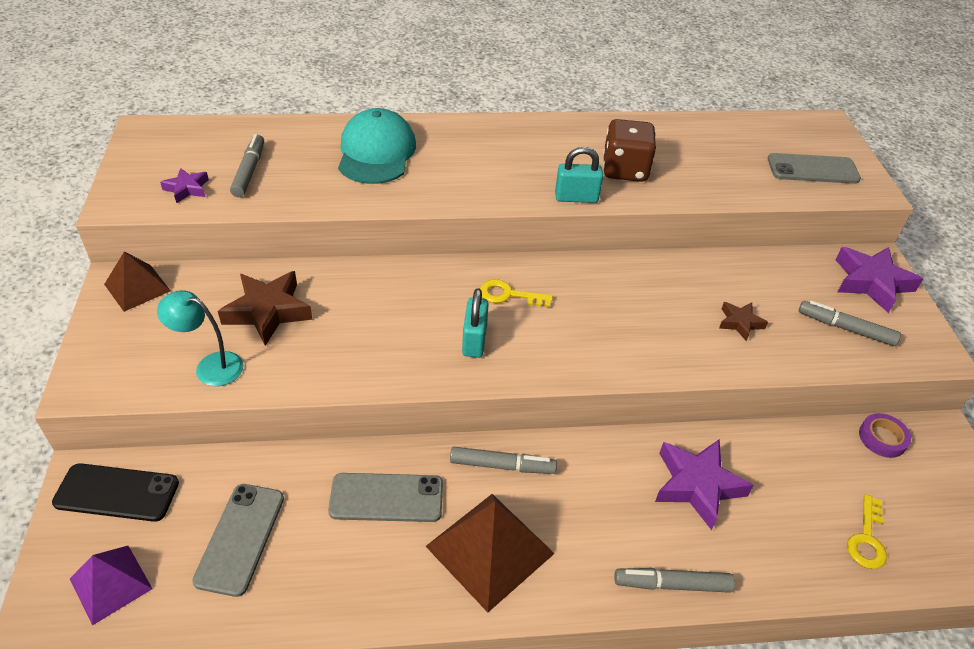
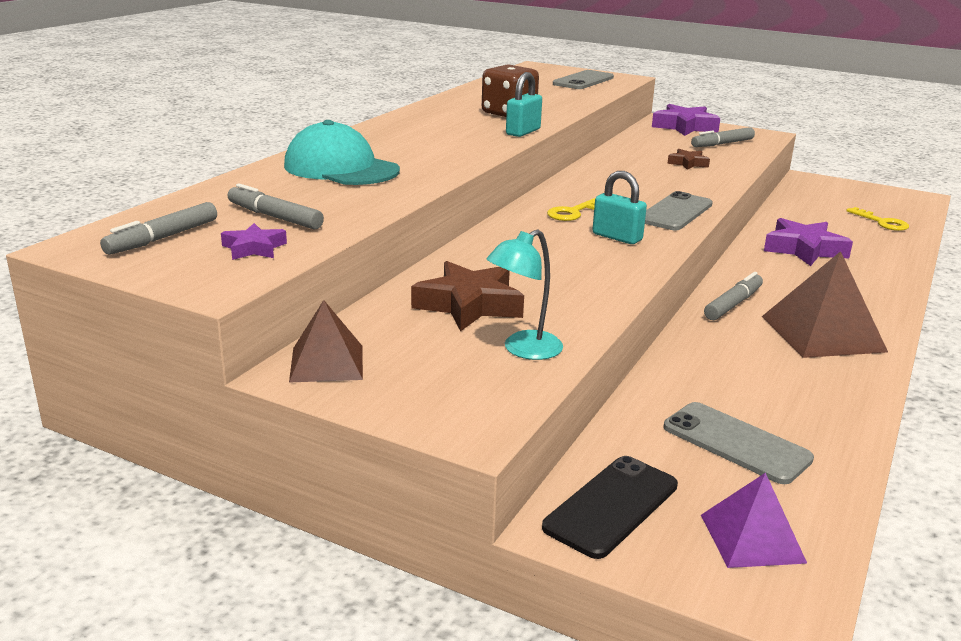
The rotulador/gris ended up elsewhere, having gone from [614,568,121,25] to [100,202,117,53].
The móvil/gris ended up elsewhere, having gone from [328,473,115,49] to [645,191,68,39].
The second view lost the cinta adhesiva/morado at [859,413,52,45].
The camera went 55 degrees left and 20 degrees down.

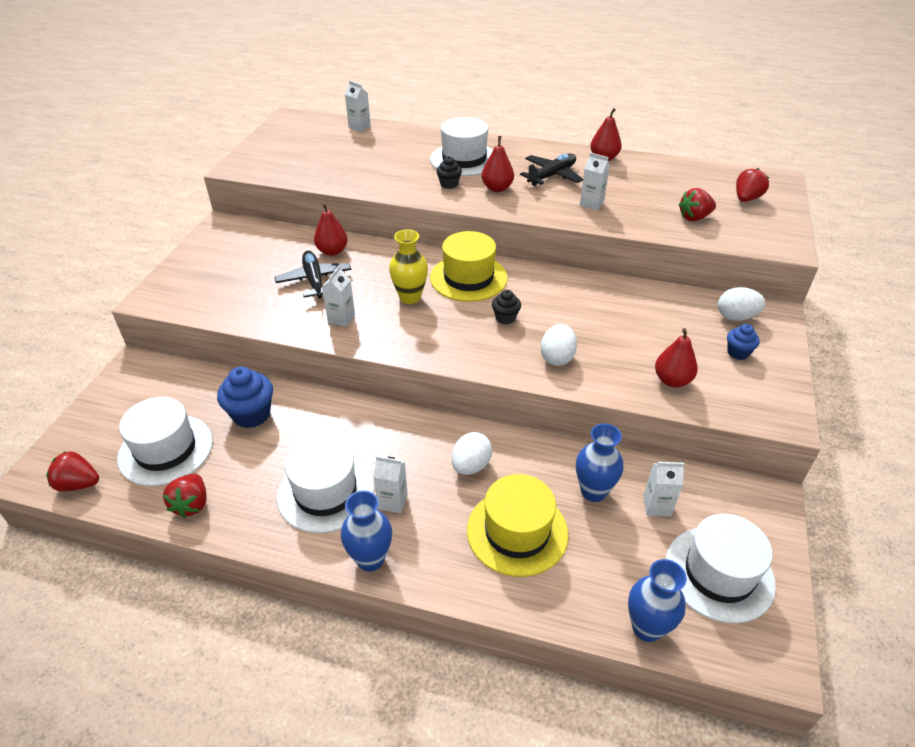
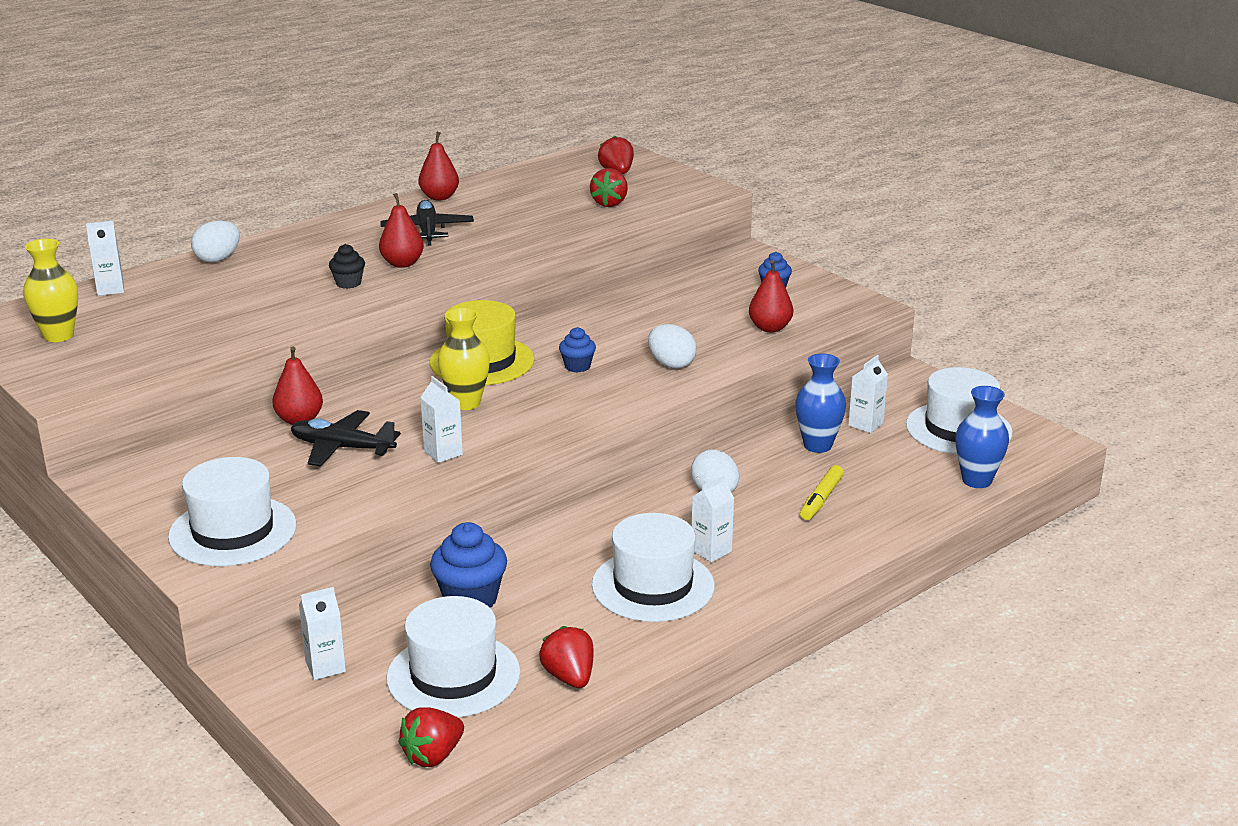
The second view gained the florero/amarillo at [23,239,55,103].
The sombrero/blanco ended up elsewhere, having gone from [430,117,63,59] to [168,457,128,109].
The huevo/blanco ended up elsewhere, having gone from [718,287,47,34] to [191,220,49,43].
The cartón de leche/blanco ended up elsewhere, having gone from [580,152,30,58] to [299,587,47,93].
The fresa/rojo at [163,474,43,44] ended up facing another way, 150 degrees counterclockwise from before.
What was the magdalena/negro at [492,290,29,34] turned into the magdalena/azul at [559,327,37,46].
Where the sombrero/amarillo stood at [467,474,102,103], the rotulador/amarillo came to stand at [800,465,44,55].
The second view lost the florero/azul at [341,490,51,82].
The camera went 55 degrees left and 15 degrees down.

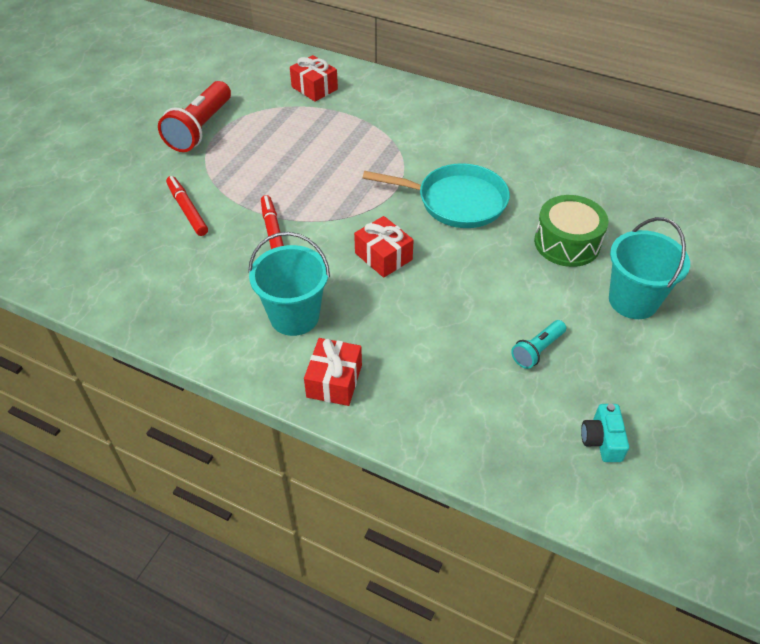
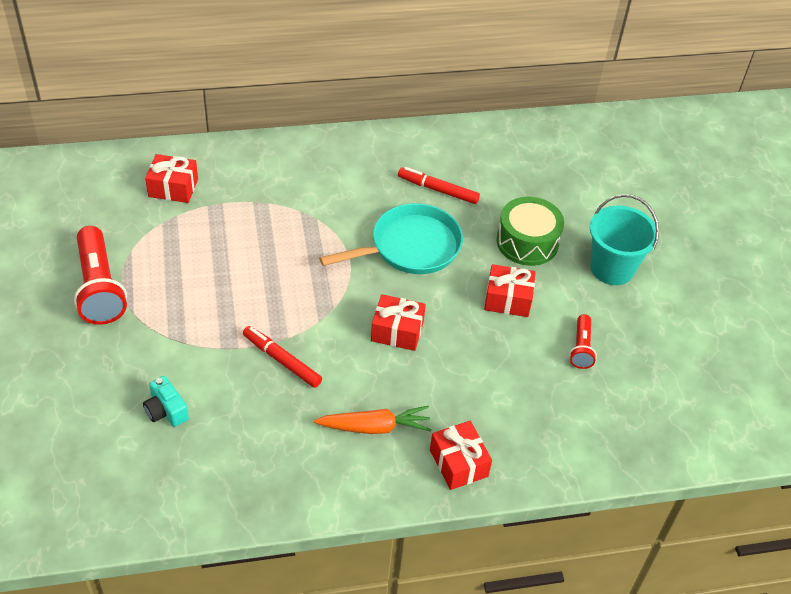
The cámara/turquesa ended up elsewhere, having gone from [581,404,48,58] to [143,376,46,51].
Where the balde/turquesa stood at [248,232,82,104], the zanahoria/naranja came to stand at [314,406,118,28].
The rotulador/rojo ended up elsewhere, having gone from [166,176,42,60] to [398,167,82,37].
The second view gained the regalo/rojo at [484,264,52,53].
What was the lámpara de mano/turquesa at [511,320,55,49] turned into the lámpara de mano/rojo at [569,314,28,55].
The camera went 40 degrees left and 0 degrees up.

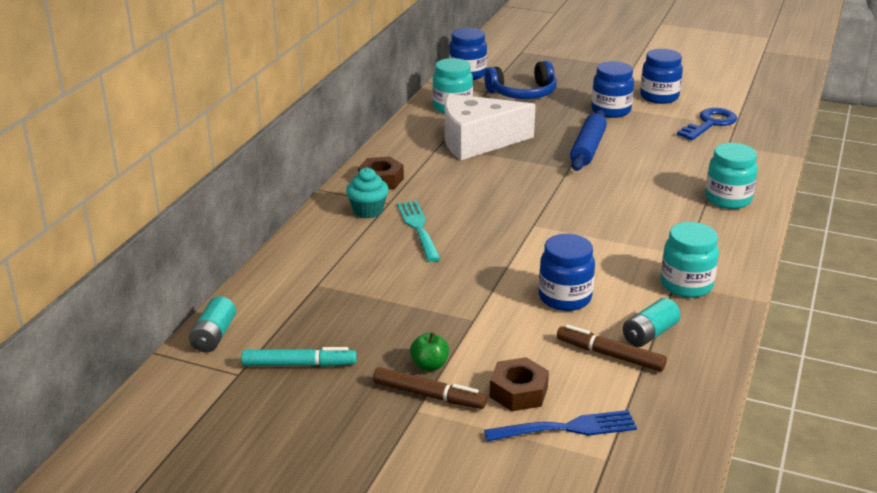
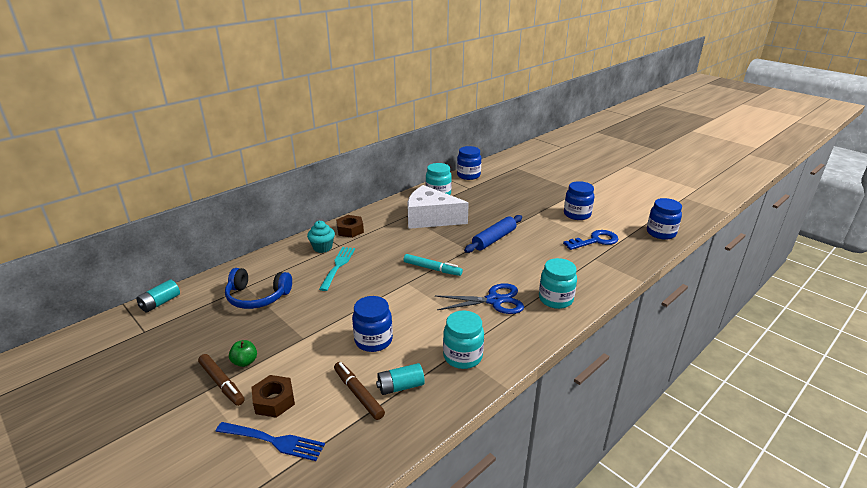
The auriculares/azul ended up elsewhere, having gone from [484,61,73,38] to [225,268,67,41].
The rotulador/turquesa ended up elsewhere, having gone from [241,347,115,20] to [404,254,59,22].
The second view gained the tijeras/azul at [435,283,89,31].
The tarro/azul ended up elsewhere, having gone from [591,61,43,57] to [647,198,35,42].
The camera went 25 degrees right and 0 degrees up.

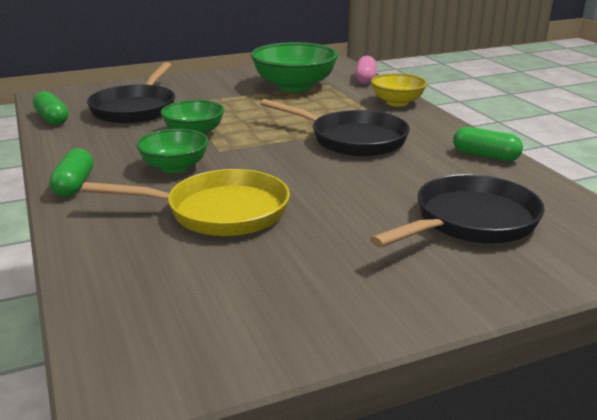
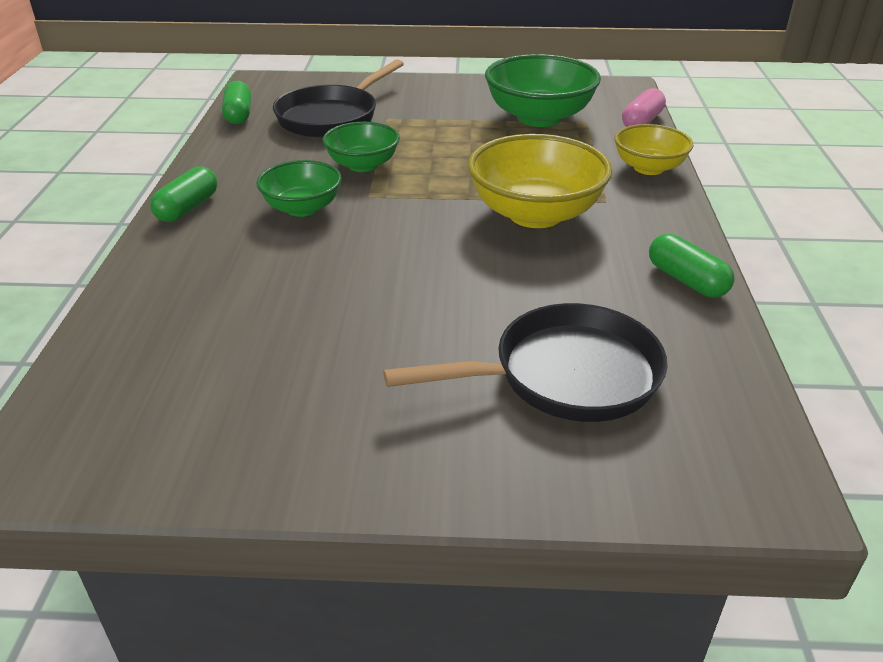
Where the sartén/negro stood at [260,99,150,58], the cuenco/amarillo came to stand at [468,134,144,94].
The second view lost the sartén/amarillo at [82,169,208,67].
The camera went 25 degrees right and 10 degrees up.

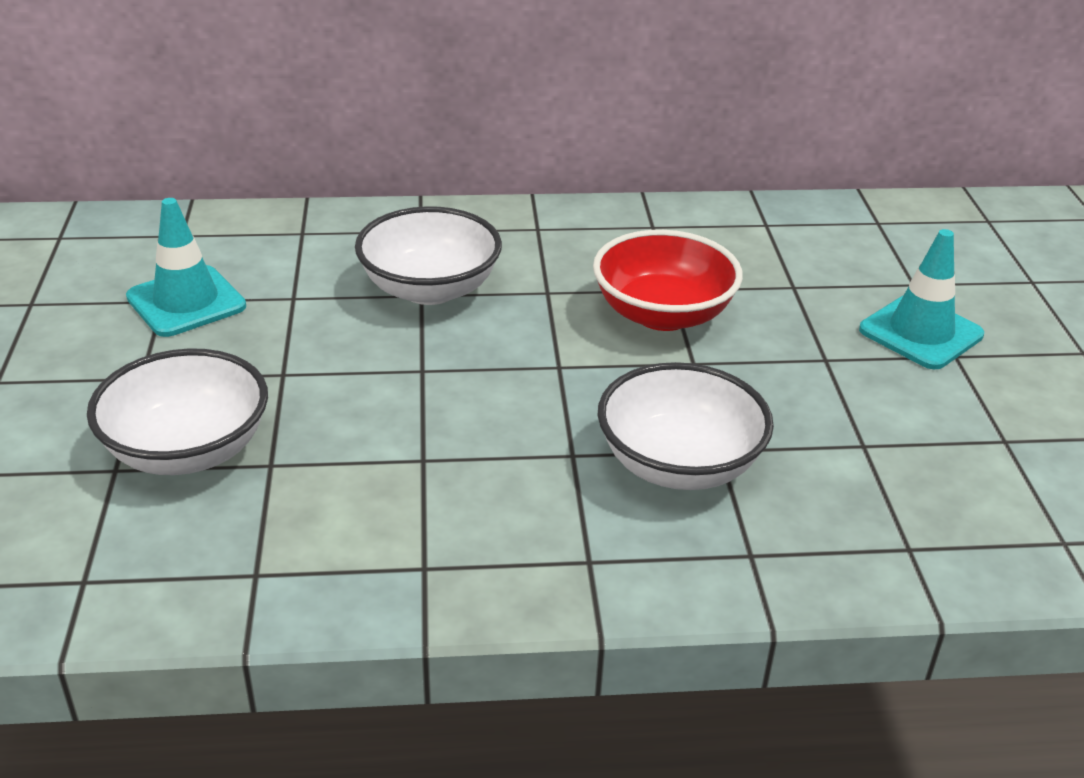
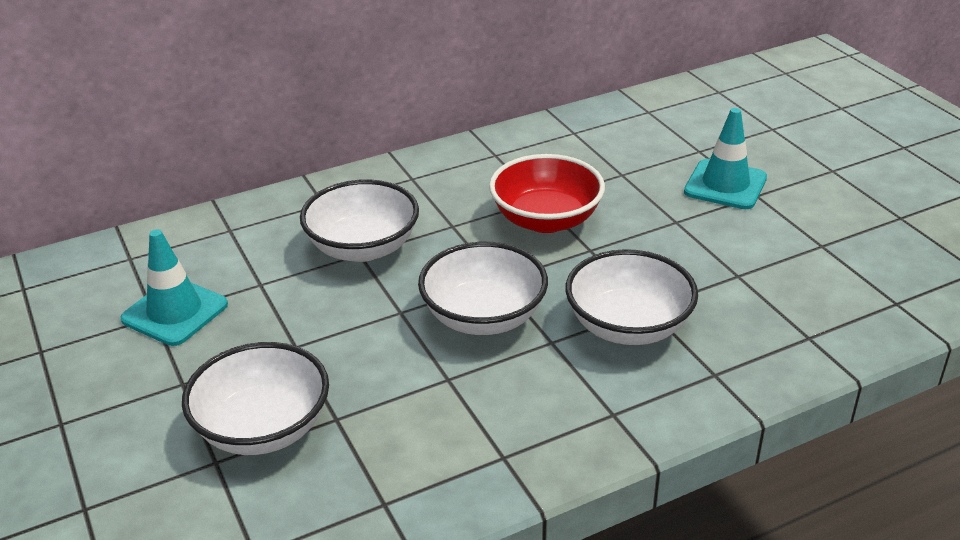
The second view gained the cuenco/blanco at [418,242,130,93].
The camera went 20 degrees left and 0 degrees up.

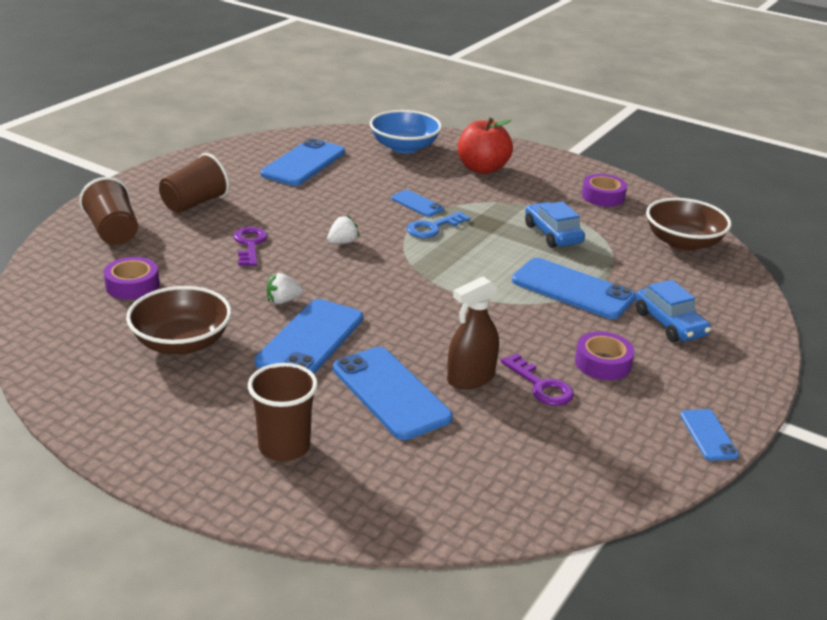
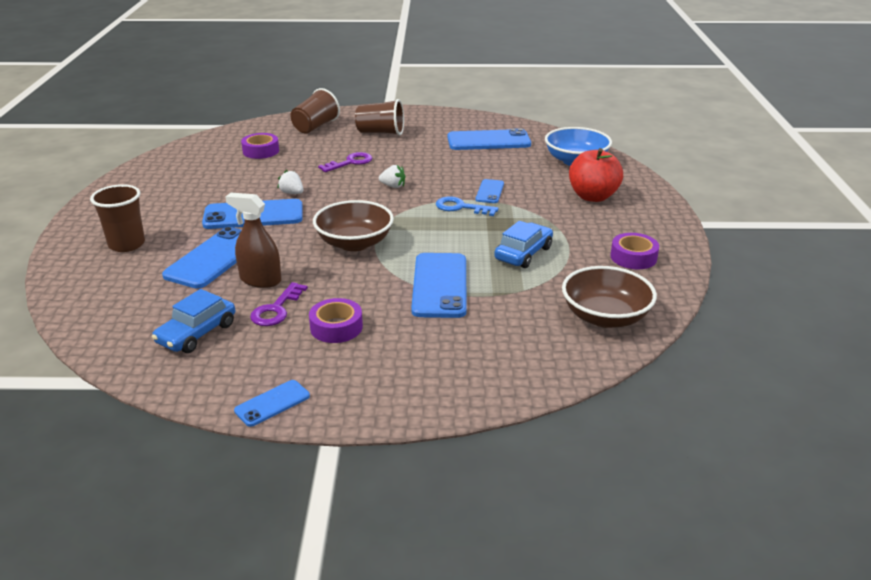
The coche/azul ended up elsewhere, having gone from [635,280,76,62] to [152,289,83,64].
The cuenco/marrón ended up elsewhere, having gone from [126,286,105,69] to [313,200,81,51].
The camera went 60 degrees right and 0 degrees up.

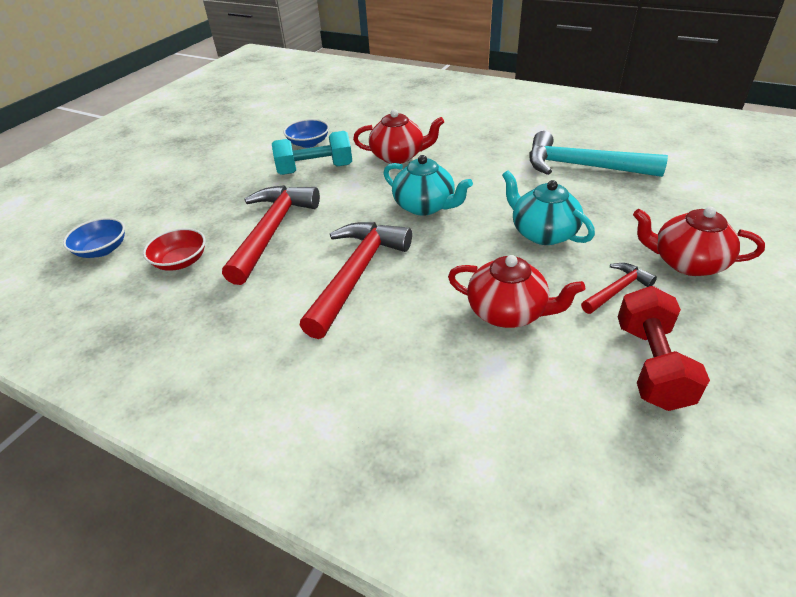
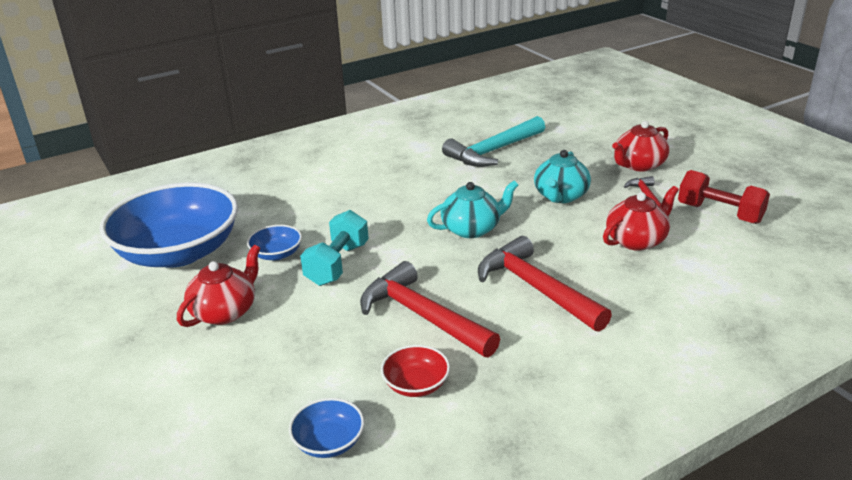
The second view gained the cuenco/azul at [99,182,139,86].
The tetera/rojo ended up elsewhere, having gone from [353,109,91,55] to [177,245,84,82].
The tetera/turquesa at [502,170,93,75] ended up facing another way, 60 degrees counterclockwise from before.
The camera went 60 degrees left and 10 degrees down.

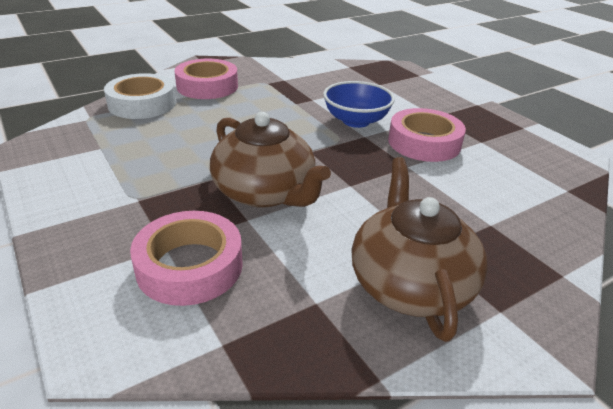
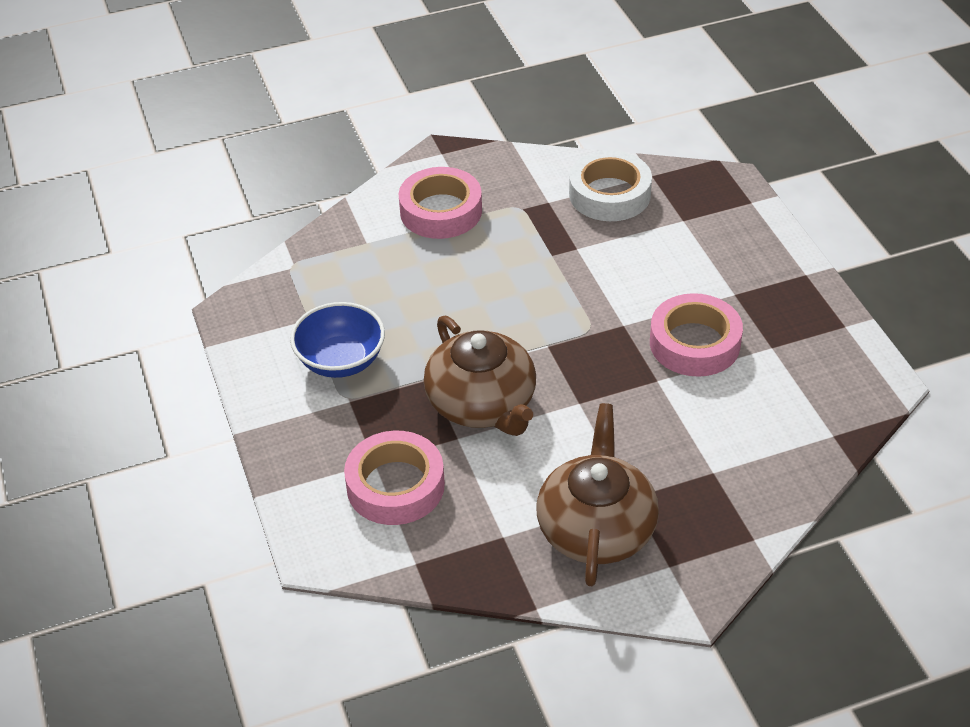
The cuenco/azul ended up elsewhere, having gone from [323,81,72,47] to [290,302,95,76].
The cinta adhesiva/blanco ended up elsewhere, having gone from [104,73,72,46] to [569,150,83,71].
The camera went 15 degrees right and 10 degrees up.

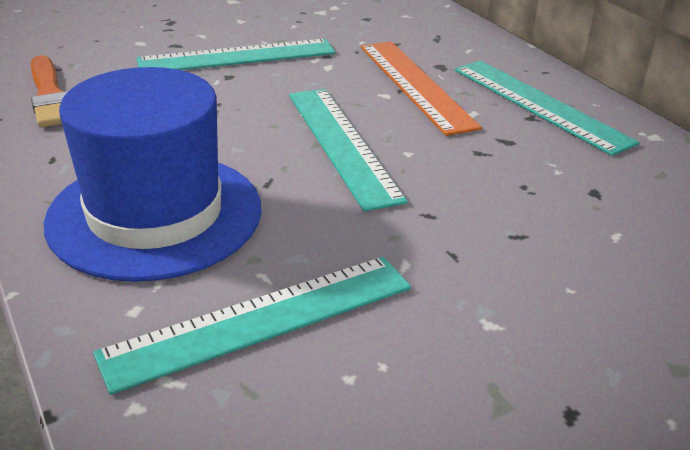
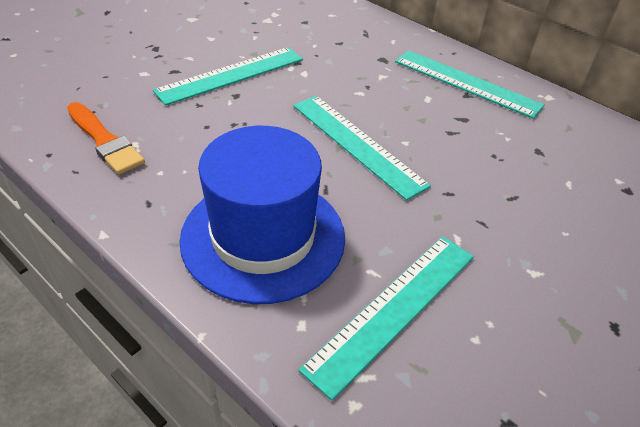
The second view lost the regla/naranja at [361,42,121,94].
The camera went 20 degrees left and 10 degrees up.

